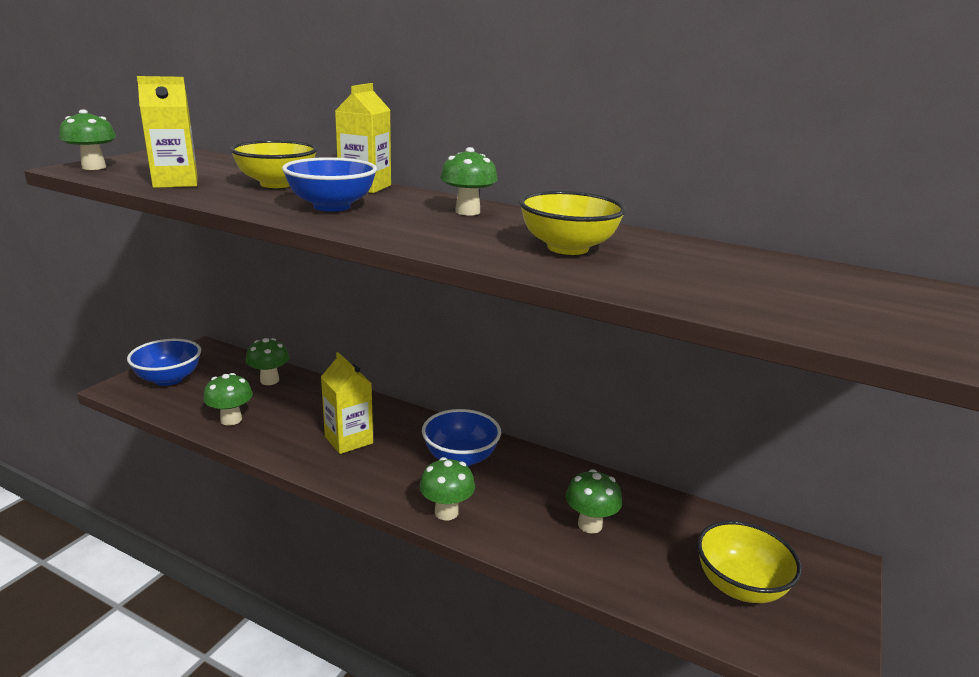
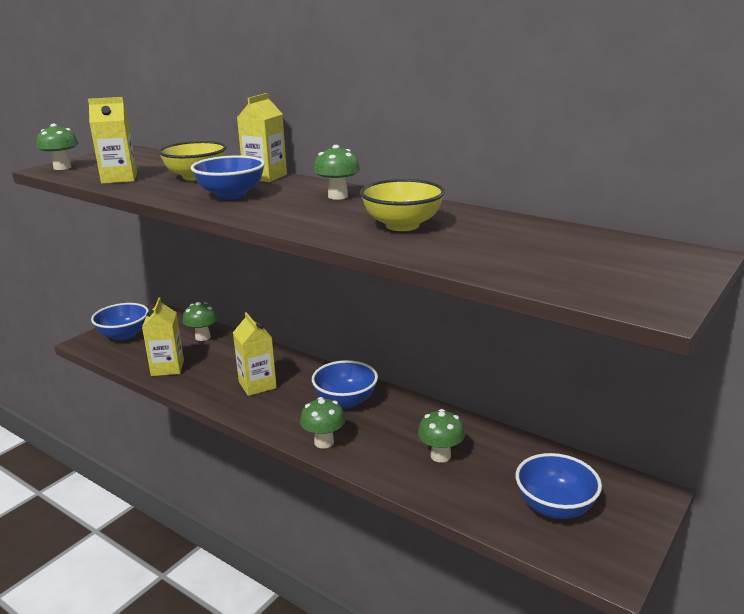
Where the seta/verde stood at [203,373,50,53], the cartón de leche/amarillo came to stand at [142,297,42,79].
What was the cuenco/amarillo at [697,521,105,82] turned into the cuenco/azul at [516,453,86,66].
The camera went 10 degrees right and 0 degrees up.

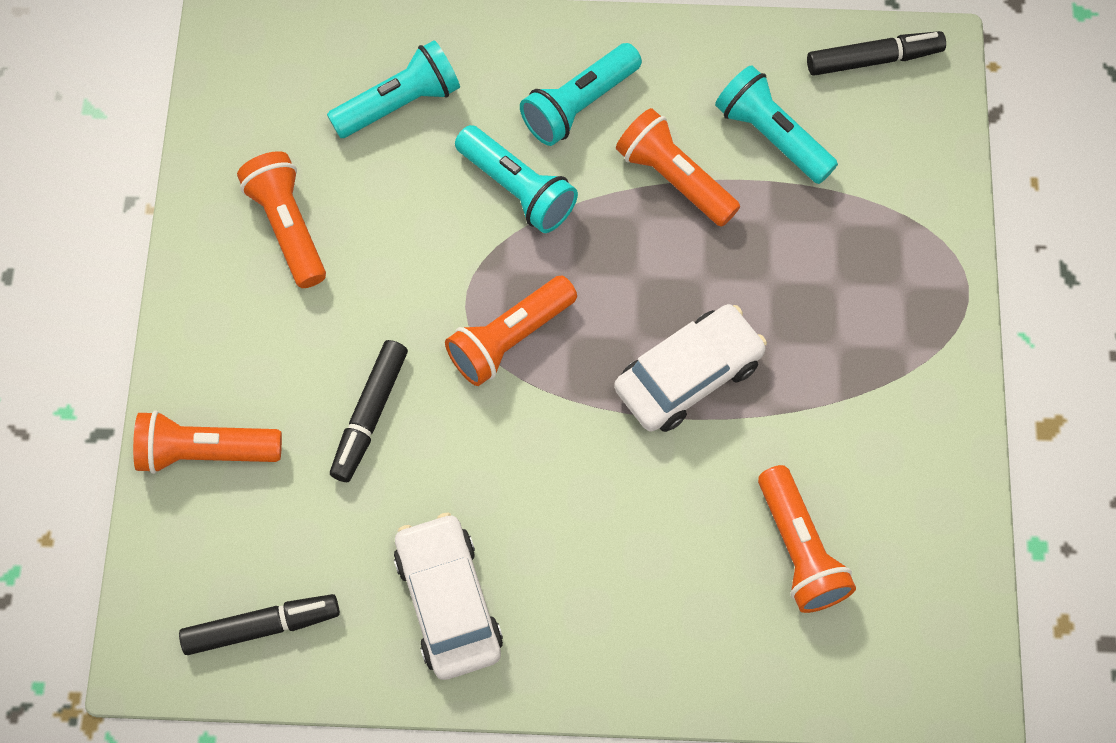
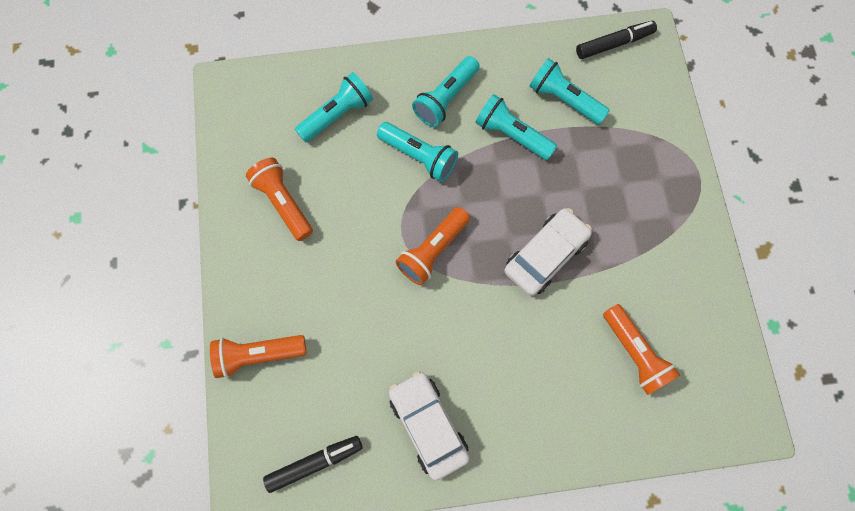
What was the lámpara de mano/naranja at [616,108,124,119] turned into the lámpara de mano/turquesa at [475,94,82,66].
The second view lost the rotulador/negro at [330,340,78,142].
The camera went 10 degrees left and 5 degrees up.

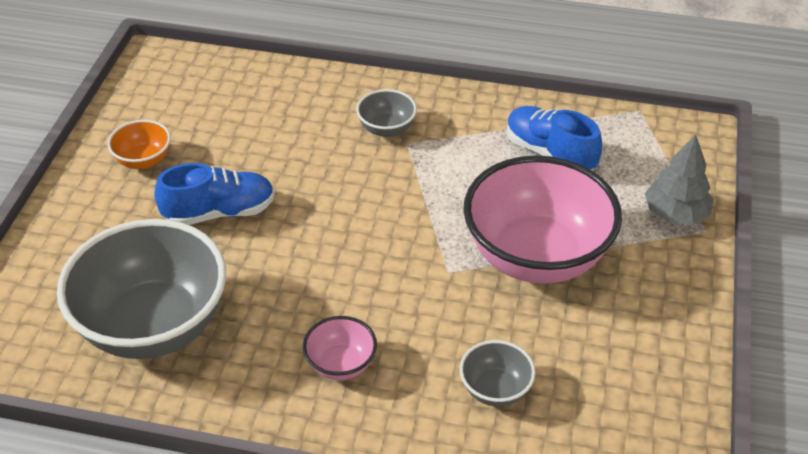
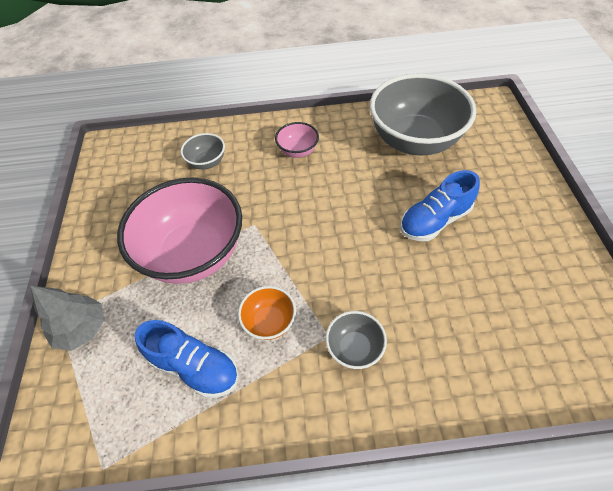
The cuenco/naranja ended up elsewhere, having gone from [107,120,64,49] to [238,286,58,54].
The camera went 165 degrees right and 10 degrees up.

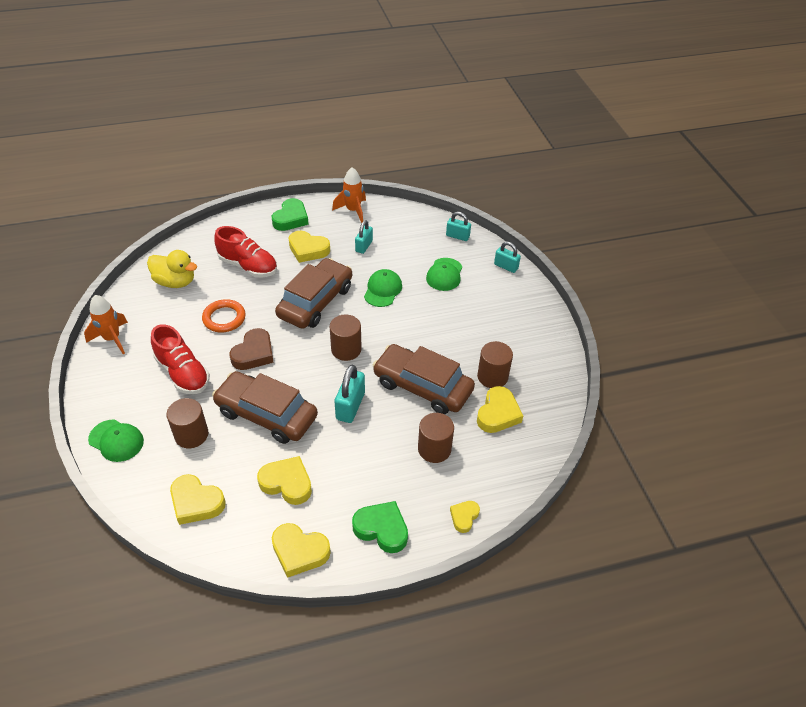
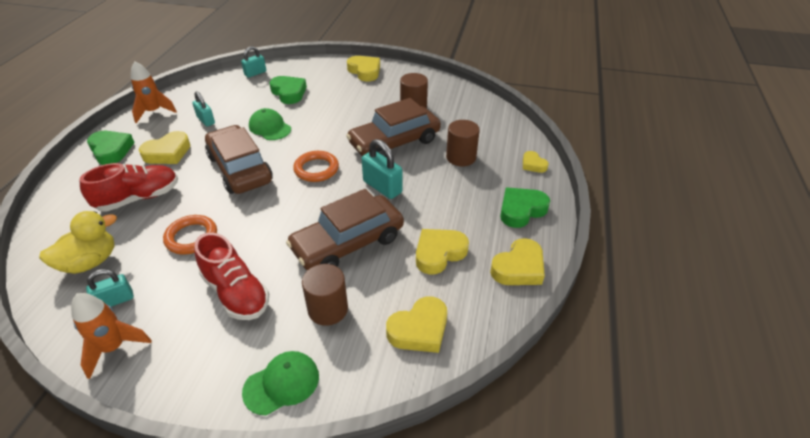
The candado/turquesa ended up elsewhere, having gone from [494,242,27,31] to [86,269,48,38].
The zapato/rojo at [151,324,59,70] ended up facing another way, 60 degrees clockwise from before.
Where the gorra/verde stood at [426,258,36,33], the corazón/verde came to stand at [269,76,38,28].
Where the cilindro/marrón stood at [330,314,32,47], the anillo/naranja came to stand at [293,151,46,31].
The corazón/amarillo ended up elsewhere, having gone from [477,386,46,47] to [347,56,33,26].
The second view lost the corazón/marrón at [229,328,45,42].
The camera went 60 degrees left and 5 degrees down.

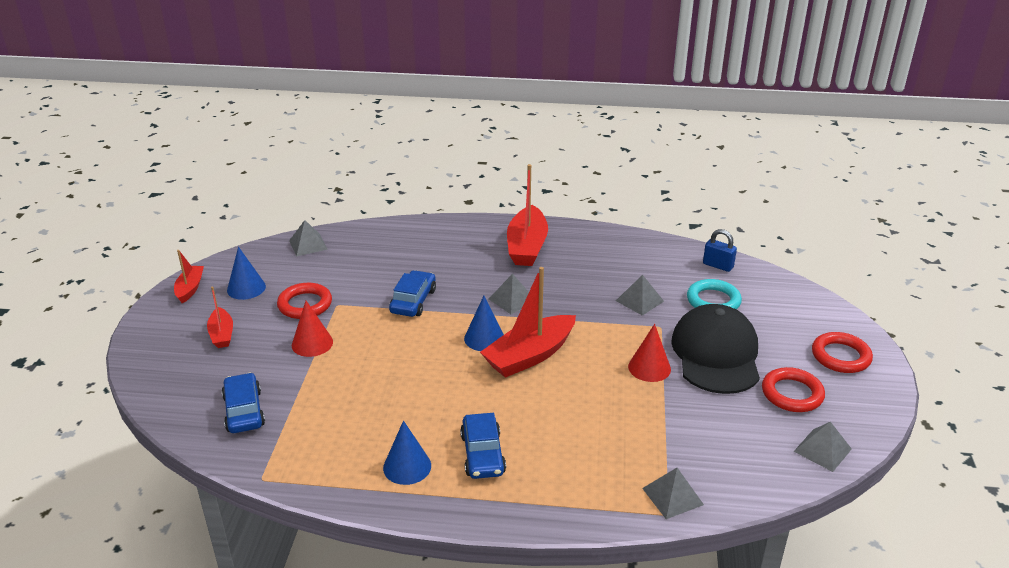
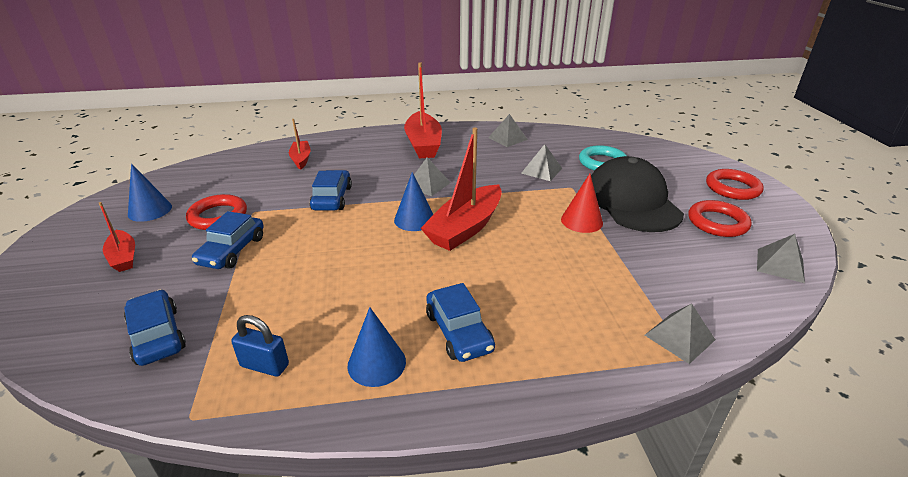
Where the cono/rojo stood at [292,301,41,56], the coche/azul came to stand at [192,211,72,58].
The candado/azul ended up elsewhere, having gone from [703,229,34,43] to [231,315,58,62].
The barco/rojo ended up elsewhere, having gone from [174,250,30,53] to [289,119,22,50].
The pirámide/gris ended up elsewhere, having gone from [289,220,39,37] to [488,114,40,33].
The camera went 15 degrees left and 0 degrees up.

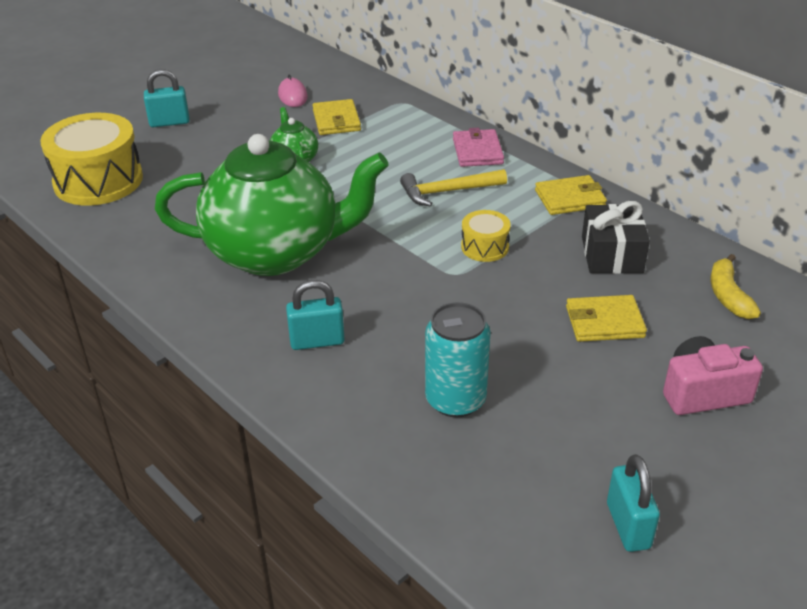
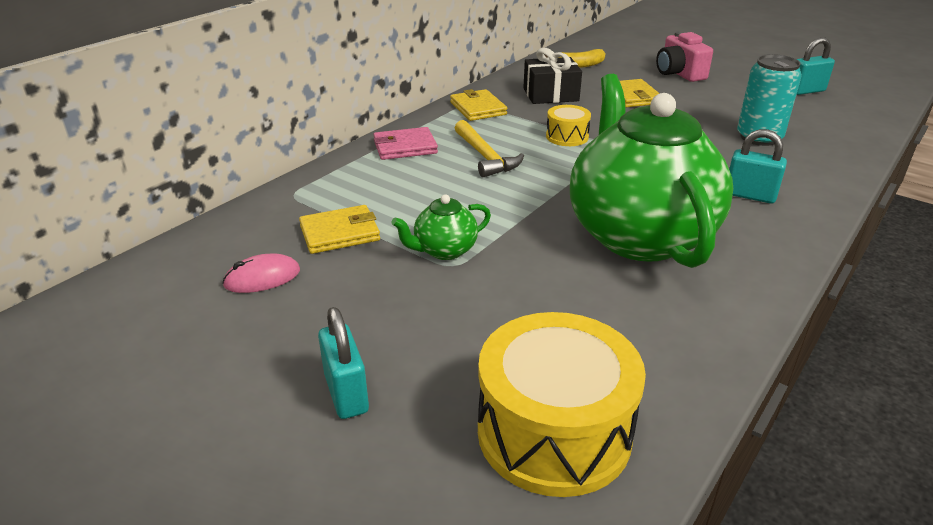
The candado/turquesa at [286,280,59,70] ended up facing another way, 45 degrees counterclockwise from before.
The camera went 100 degrees left and 5 degrees down.

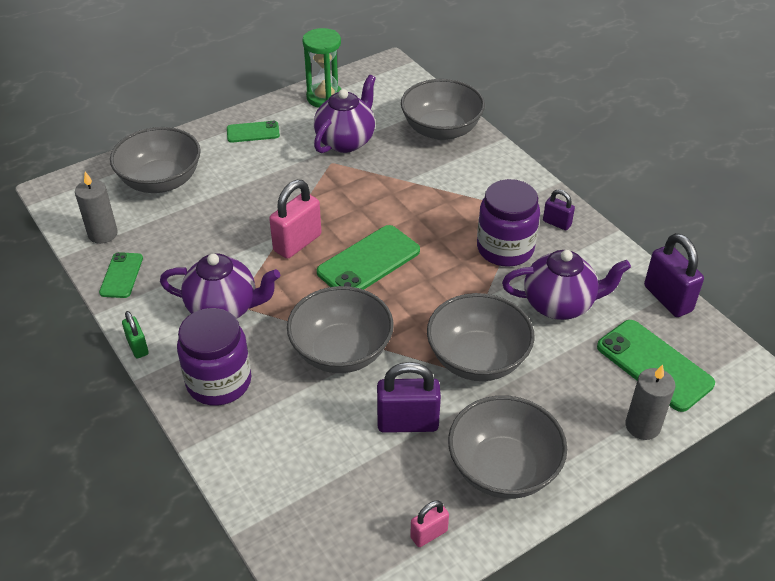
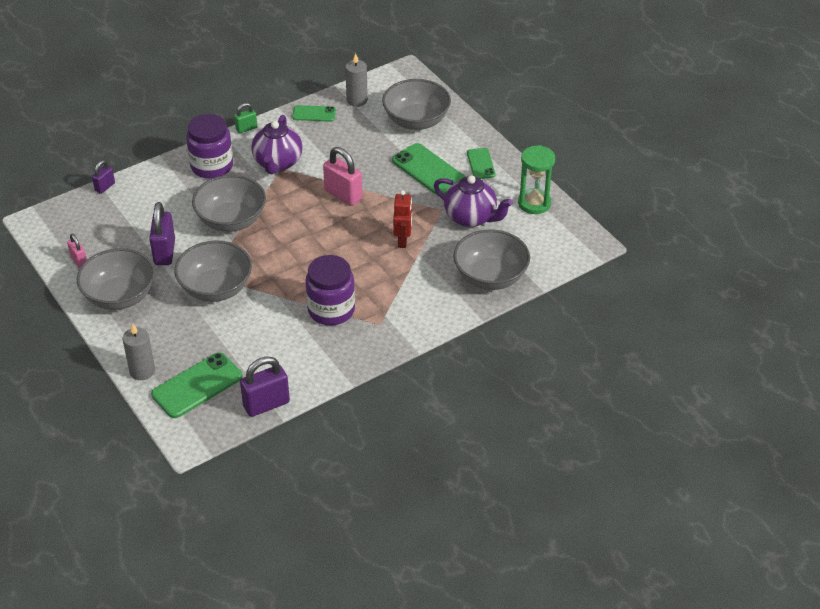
The candado/morado ended up elsewhere, having gone from [543,189,32,41] to [92,160,23,34].
The móvil/verde ended up elsewhere, having gone from [317,225,103,65] to [392,143,73,53].
The second view gained the robot/rojo at [393,190,19,58].
The second view lost the tetera/morado at [502,250,129,70].
The camera went 90 degrees right and 0 degrees up.

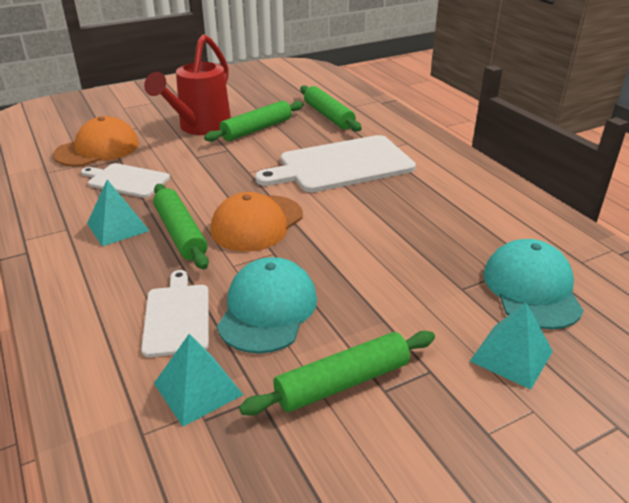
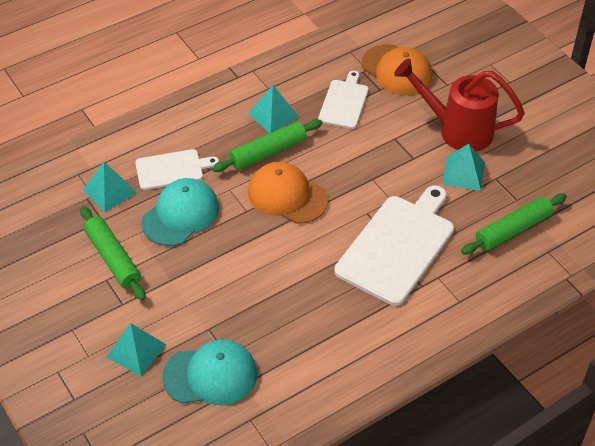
The gorra/turquesa at [217,257,100,97] ended up facing another way, 60 degrees counterclockwise from before.
The tabla de cortar/blanco at [255,135,161,58] ended up facing another way, 60 degrees clockwise from before.
Where the rodillo/verde stood at [204,101,99,41], the pirámide/turquesa came to stand at [442,144,43,47].
The camera went 85 degrees right and 15 degrees up.

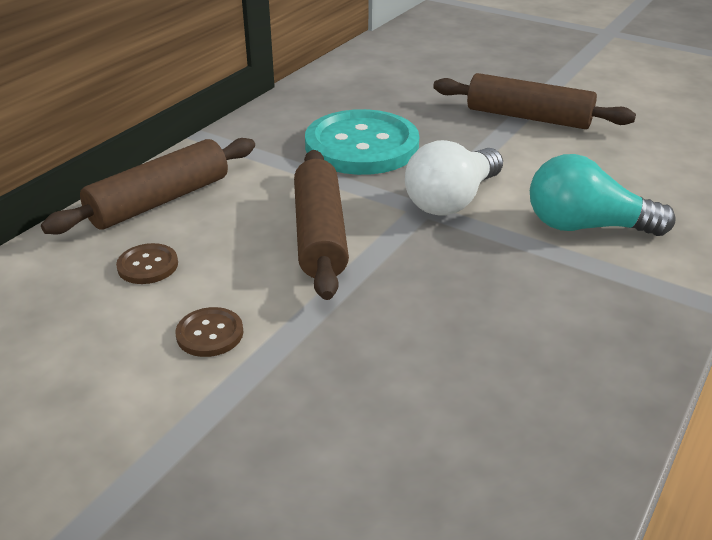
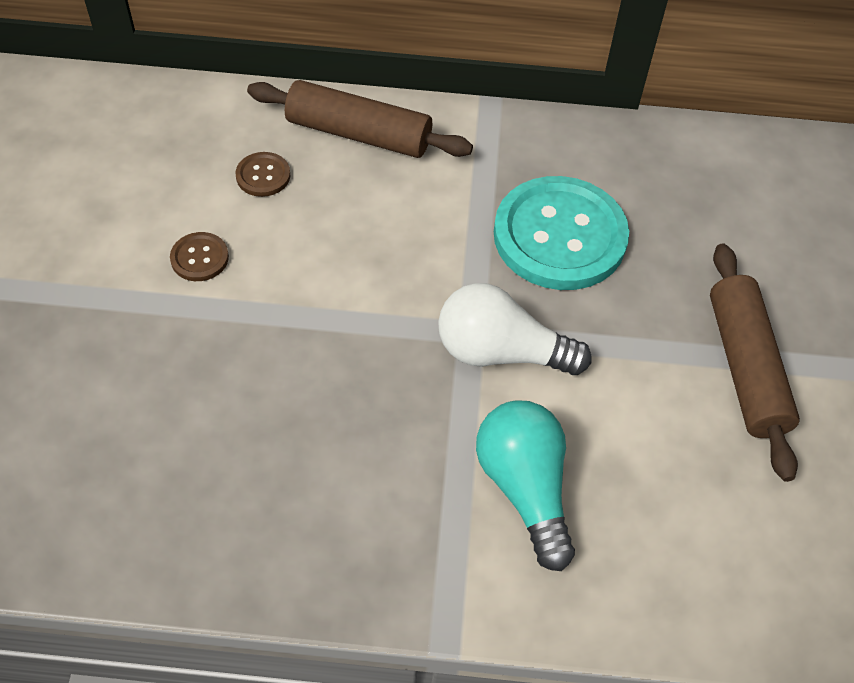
The second view lost the rodillo/marrón at [294,150,55,150].
The camera went 60 degrees right and 20 degrees up.

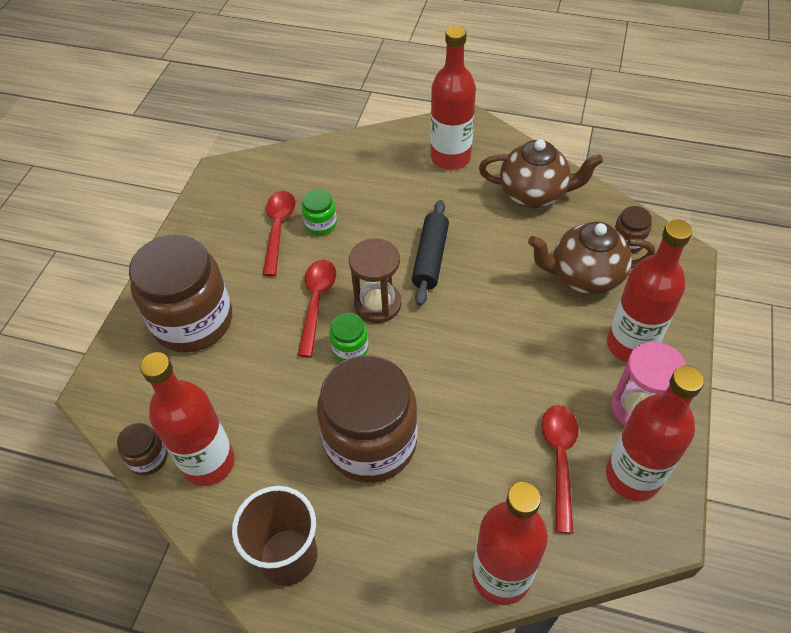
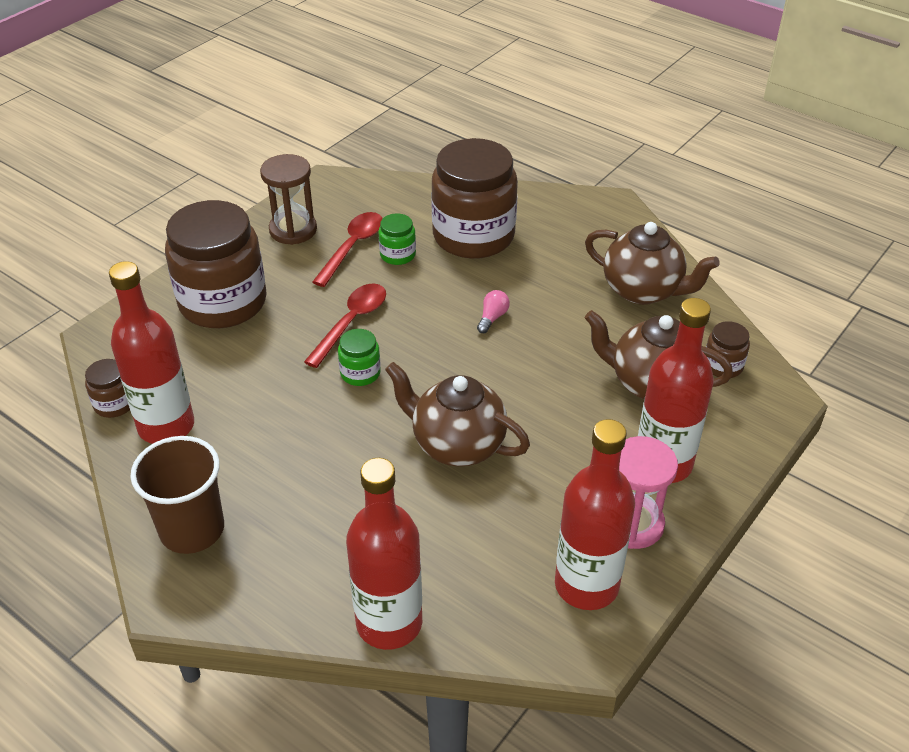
The reloj de arena/marrón ended up elsewhere, having gone from [349,238,52,85] to [260,154,57,91].
The second view gained the tetera/marrón at [385,362,145,104].
The tarro/marrón ended up elsewhere, having gone from [317,355,100,128] to [431,138,87,121].
Where the rodillo/negro stood at [412,200,37,106], the bombilla/rosa came to stand at [477,290,33,43].
The second view lost the botella/rojo at [431,26,45,144].
The second view lost the cuchara/rojo at [542,405,37,128].
The camera went 20 degrees right and 10 degrees down.

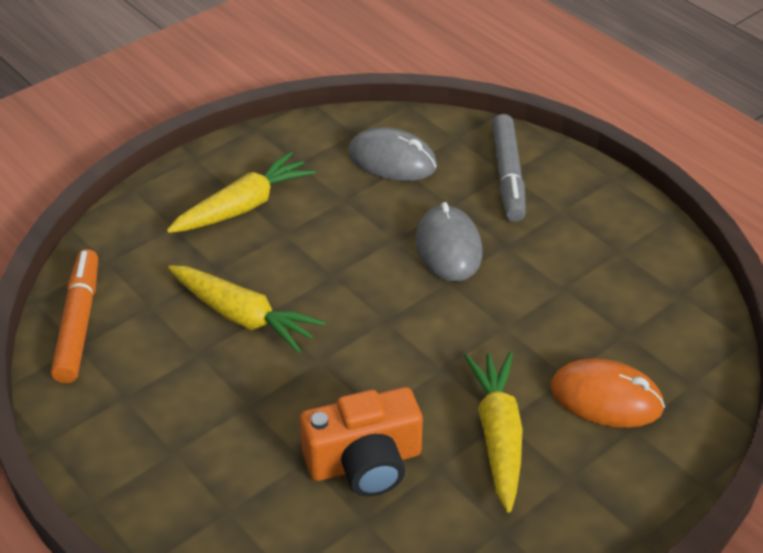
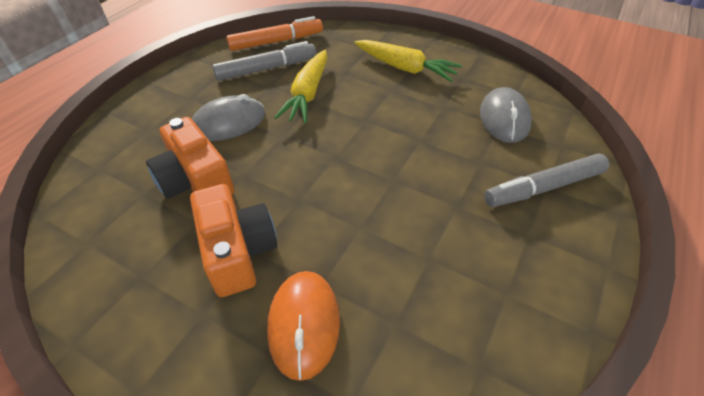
Where the zanahoria/amarillo stood at [464,352,59,161], the cámara/naranja came to stand at [190,184,87,113].
The ratón/gris ended up elsewhere, having gone from [415,202,68,79] to [192,94,73,47].
The second view gained the rotulador/gris at [212,41,104,40].
The camera went 70 degrees right and 5 degrees up.

